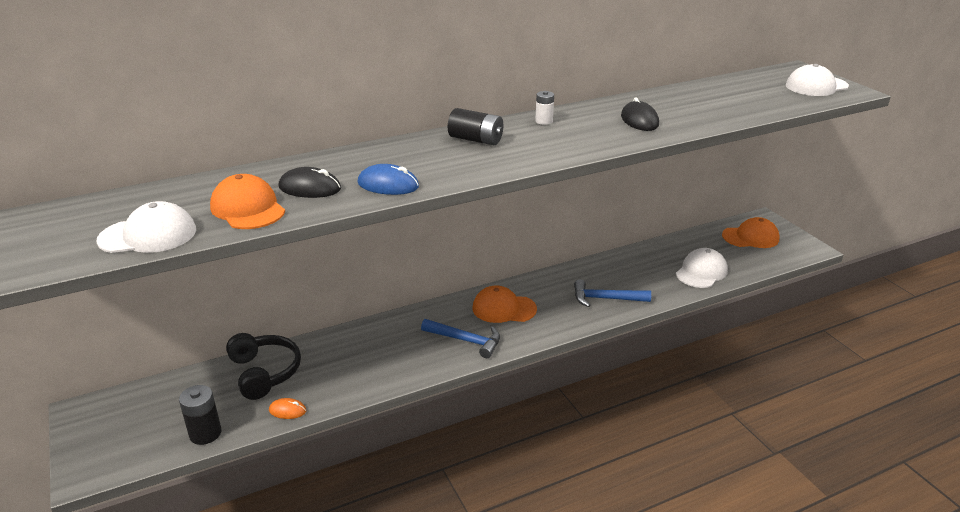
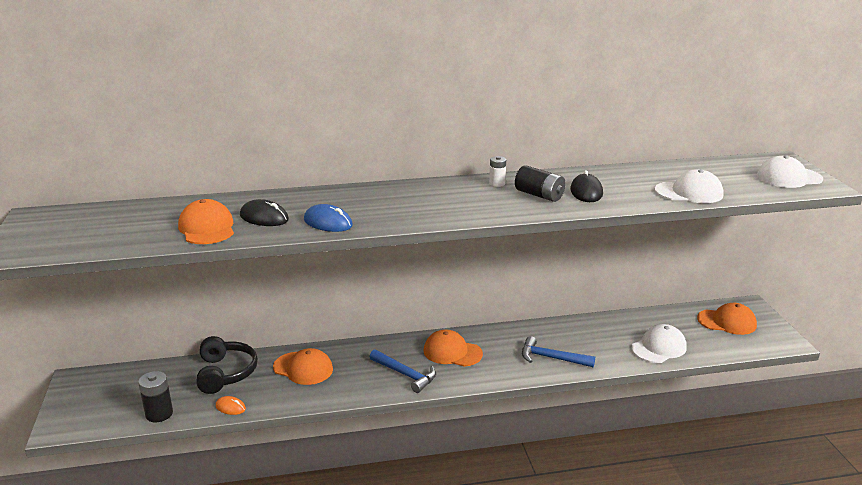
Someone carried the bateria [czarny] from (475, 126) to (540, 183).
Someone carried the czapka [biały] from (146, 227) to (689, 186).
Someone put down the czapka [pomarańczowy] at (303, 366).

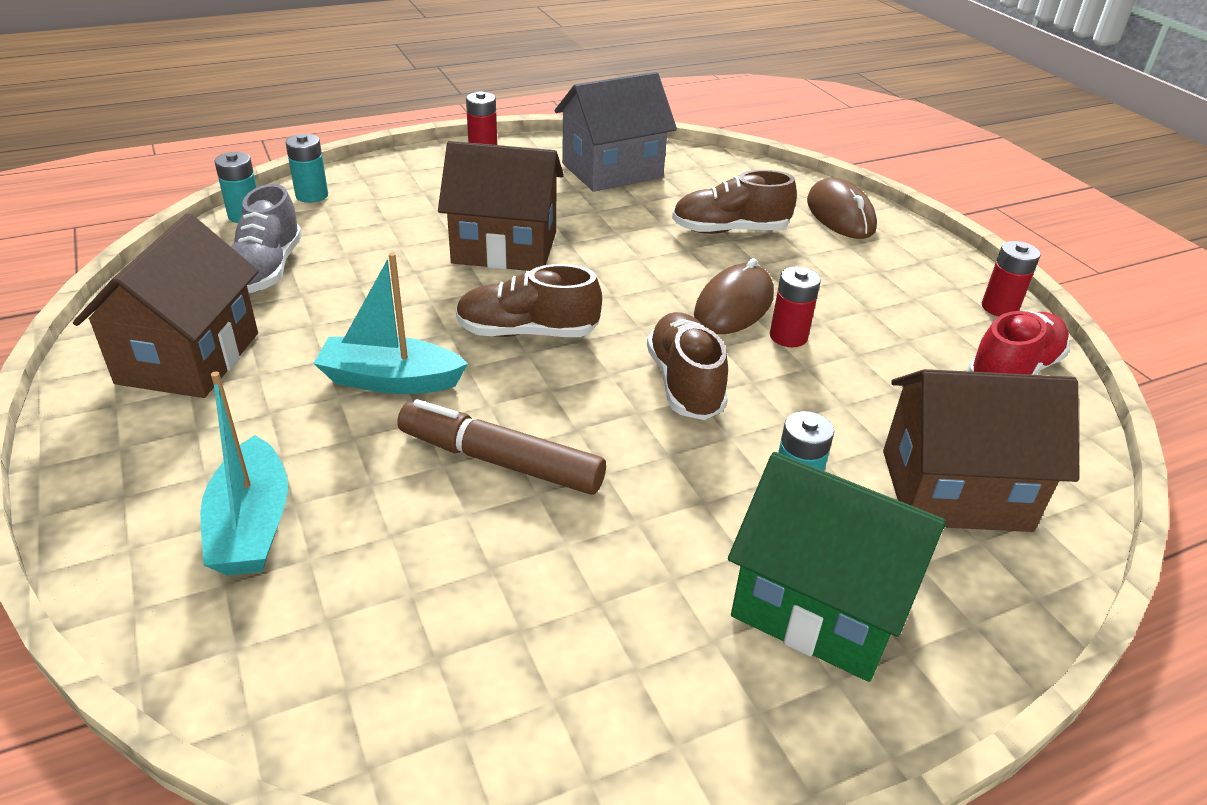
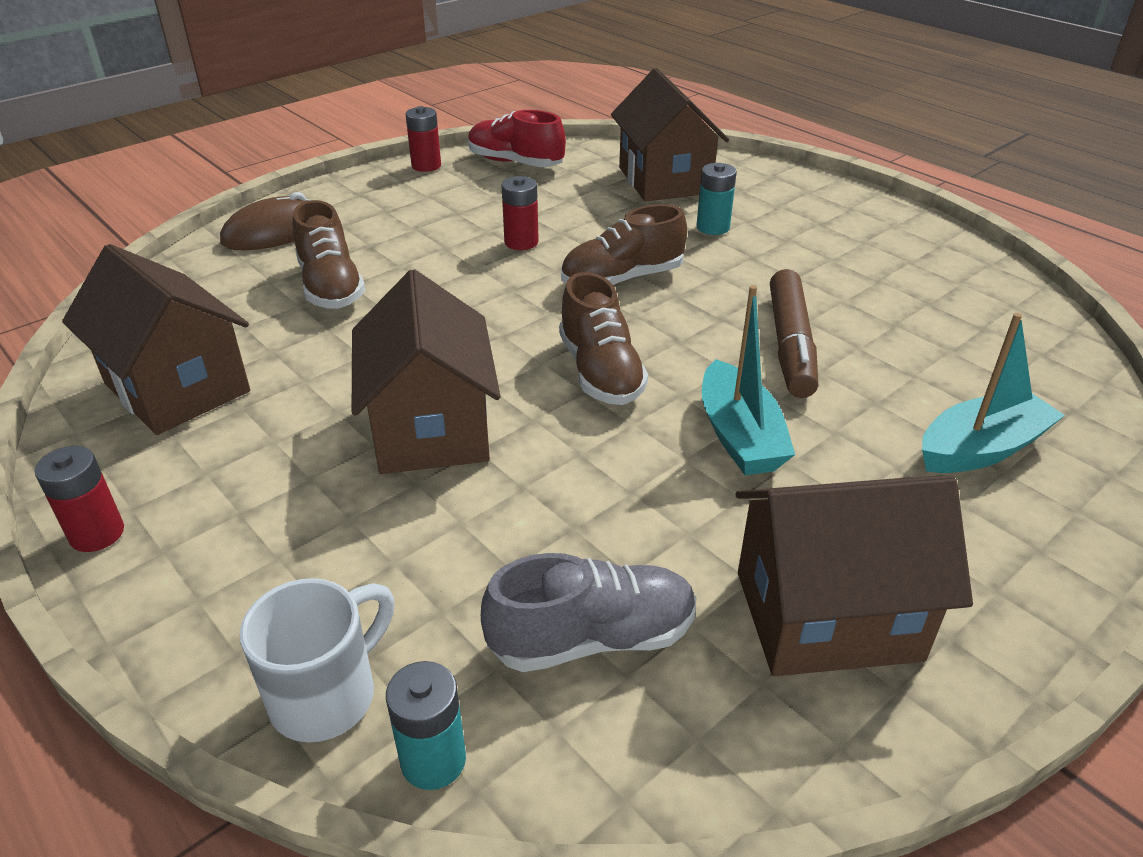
Someone repainted the domek [szary] at (616, 132), which became the domek [brązowy] at (156, 339).
Someone swapped the bateria [turkusowy] at (307, 168) for the kubek [biały] at (317, 660).
Someone took away the myszka [brązowy] at (734, 296).
Someone took away the domek [zielony] at (837, 567).

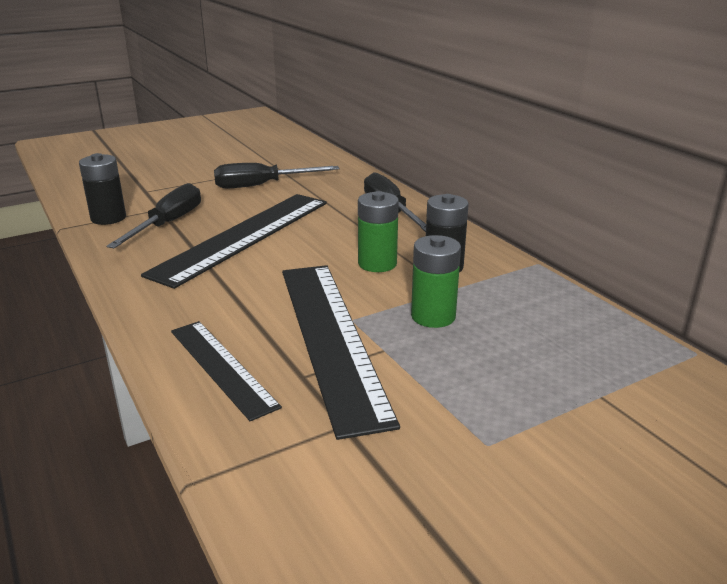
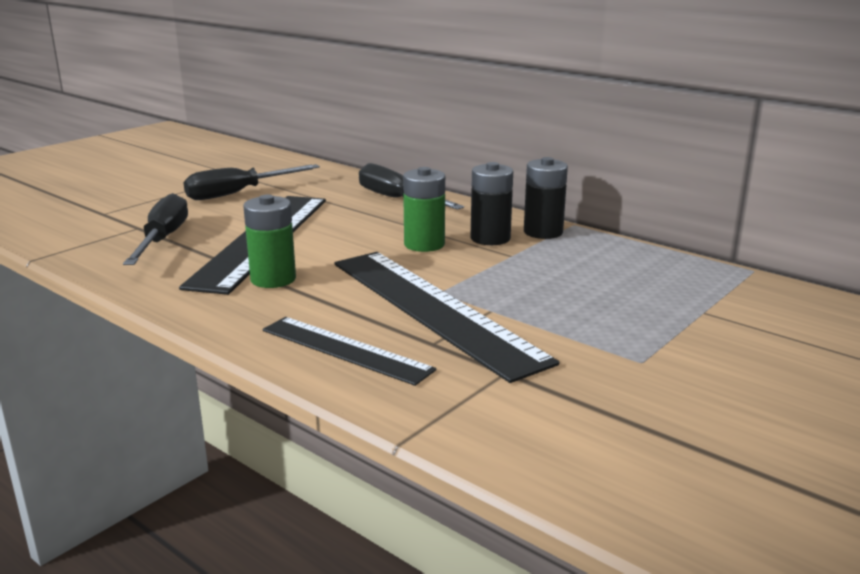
Someone carried the bateria [czarny] from (102, 189) to (546, 198).
Someone carried the bateria [zielony] from (436, 281) to (269, 241).

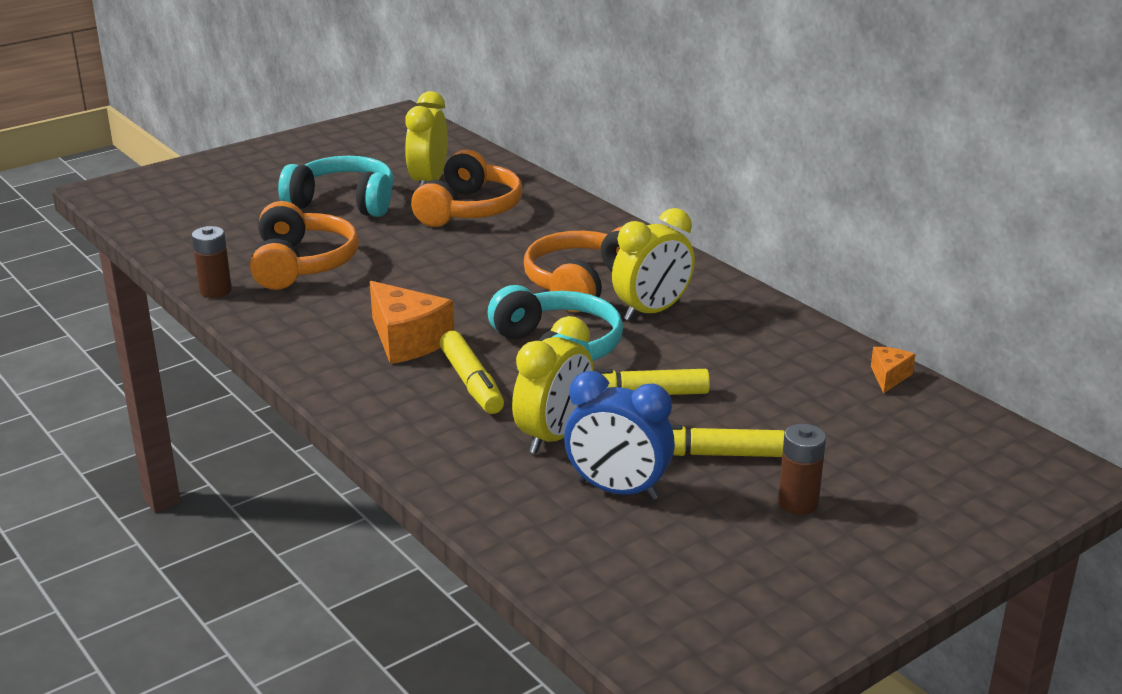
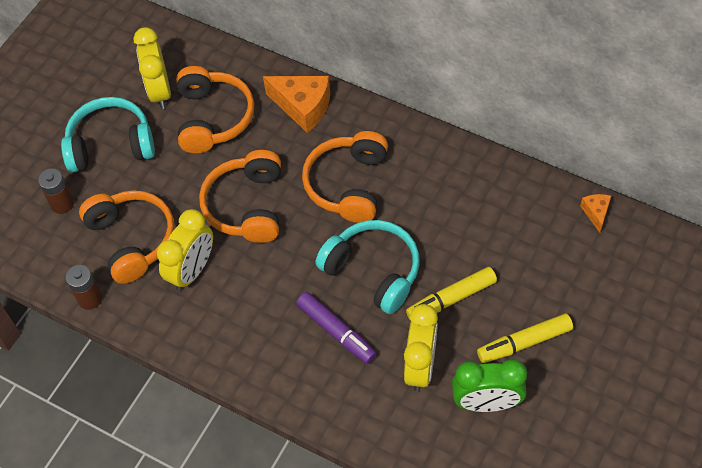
Someone carried the budzik [żółty] from (653, 264) to (185, 250).
Someone carried the ser [pomarańczowy] from (412, 322) to (296, 104).
Someone repainted the flamaster [żółty] at (472, 372), which became the flamaster [fioletowy] at (336, 328).
Someone repainted the budzik [niebieski] at (619, 435), which became the budzik [zielony] at (489, 385).
Someone carried the bateria [brązowy] from (802, 469) to (56, 191).
Someone put down the słuchawki [pomarańczowy] at (240, 196).

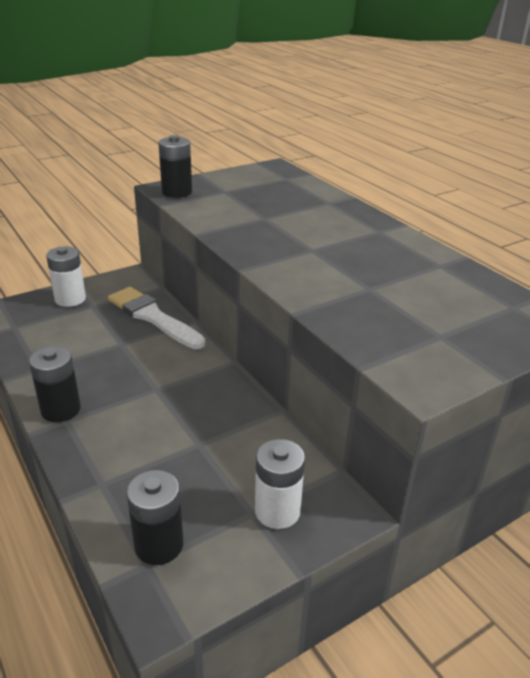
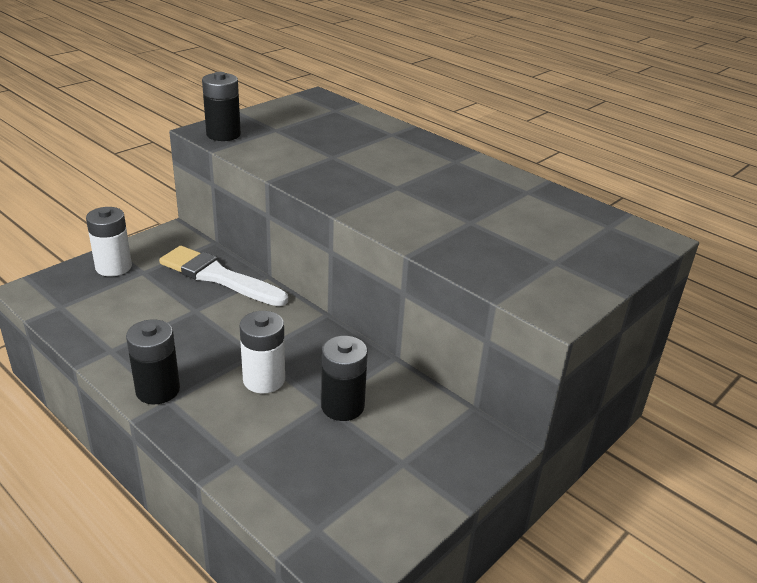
Someone carried the bateria [biały] from (280, 484) to (262, 352).
Someone carried the bateria [czarny] from (155, 517) to (344, 378).

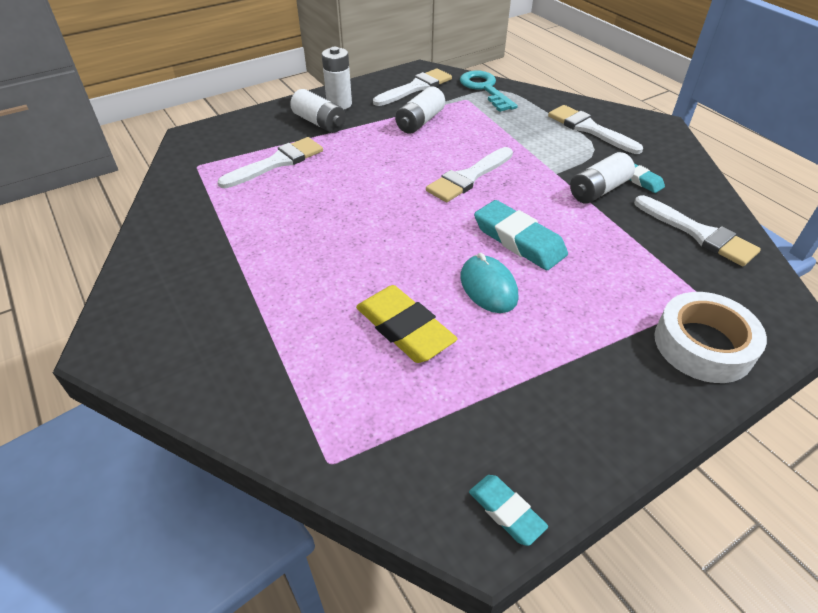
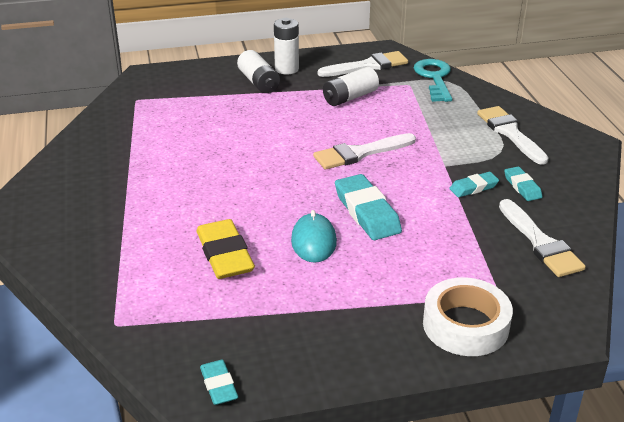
Someone took away the pędzel [biały] at (270, 162).
Someone swapped the bateria [biały] at (602, 177) for the gumka do mazania [turkusowy] at (474, 184).

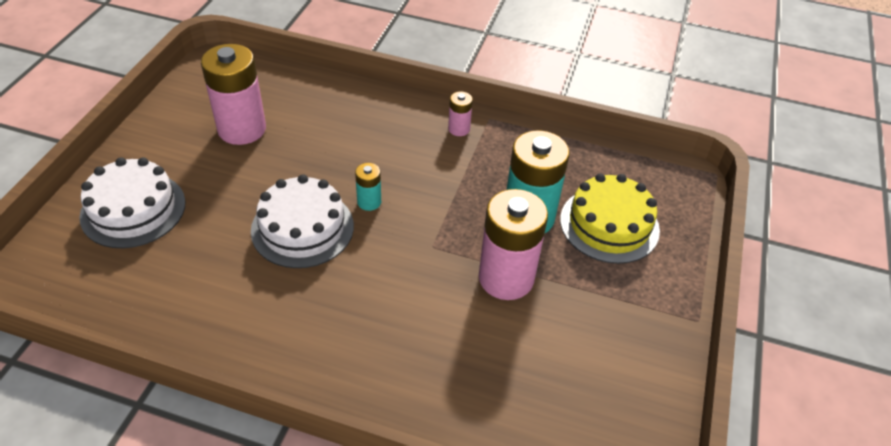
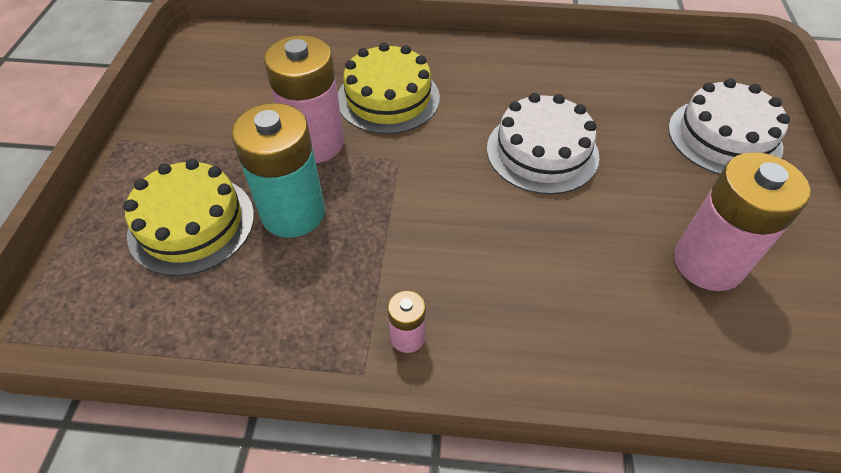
Someone took away the bateria [turkusowy] at (368, 187).
Someone put down the tort [żółty] at (389, 88).

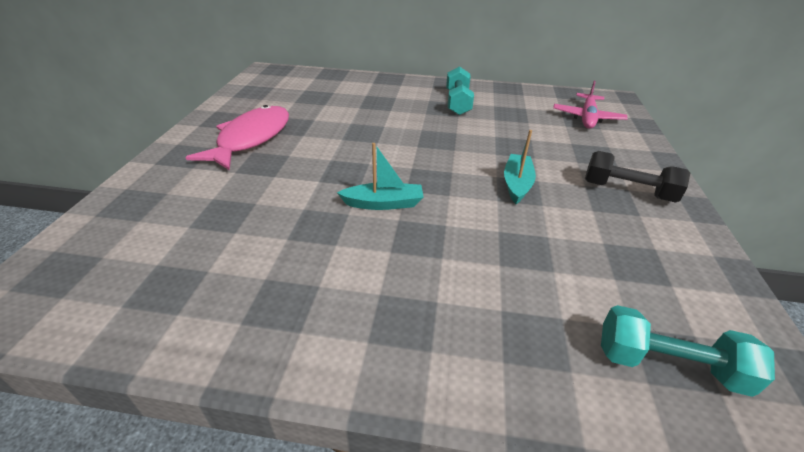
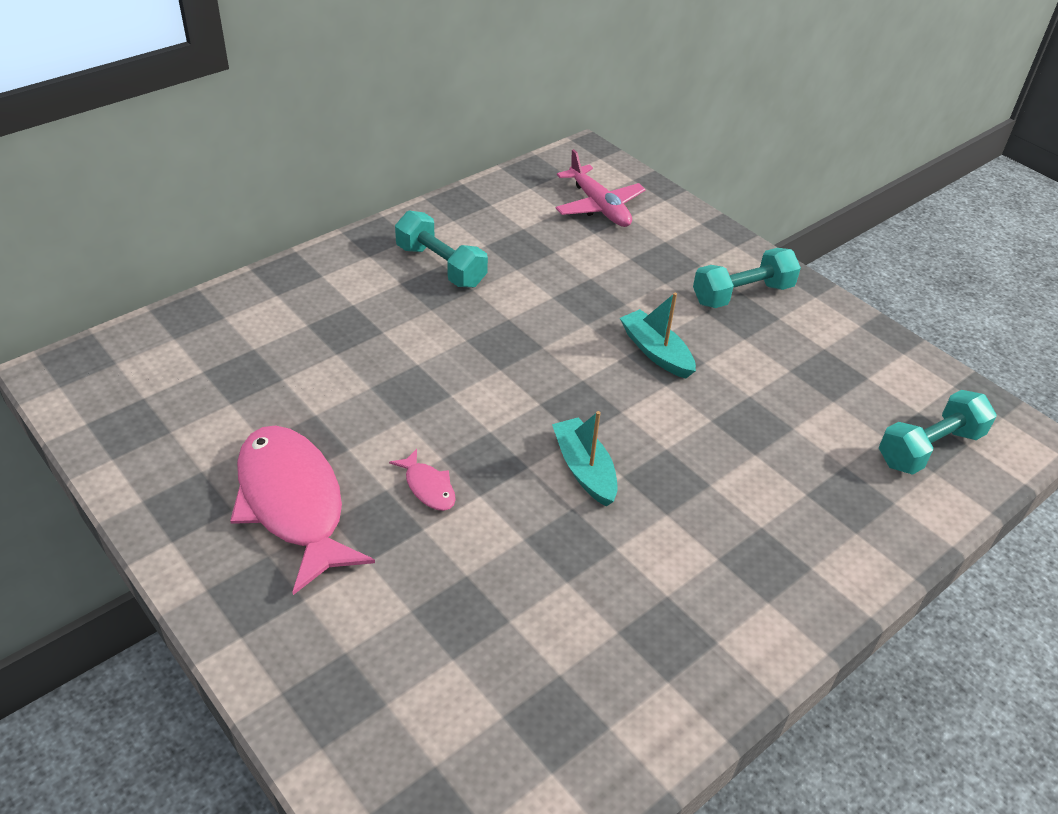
Someone rotated the łódka [turkusowy] at (380, 176) by 60 degrees counterclockwise.
Someone repainted the hantel [czarny] at (637, 177), which became the hantel [turkusowy] at (747, 278).
Someone put down the ryba [różowy] at (422, 480).

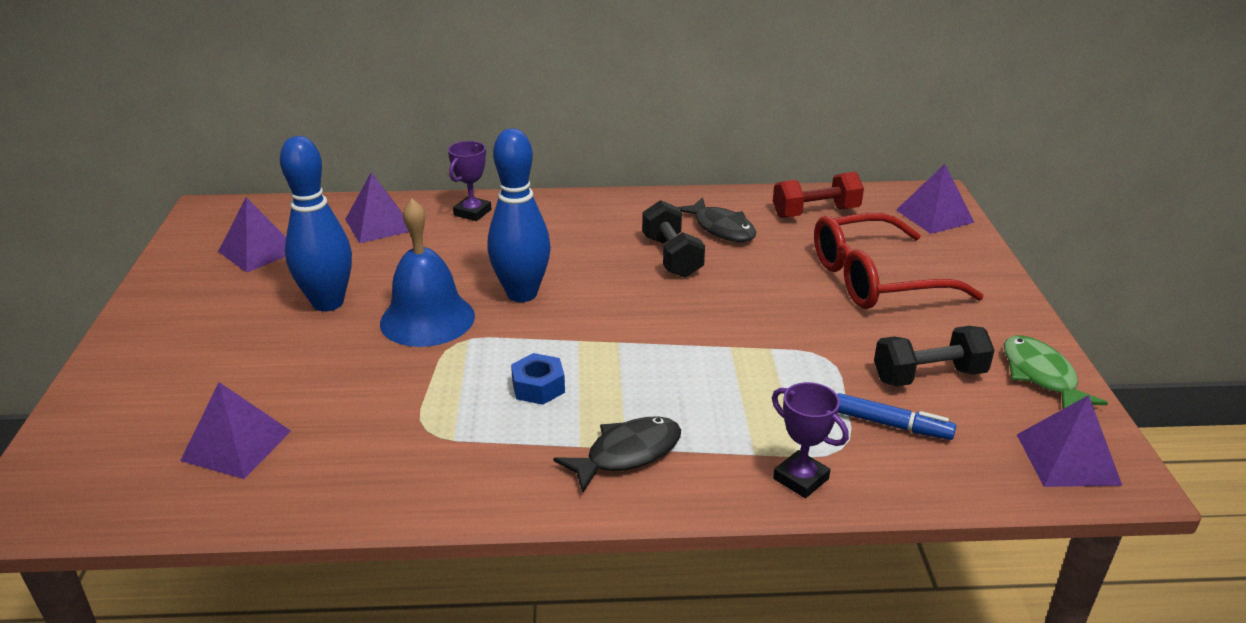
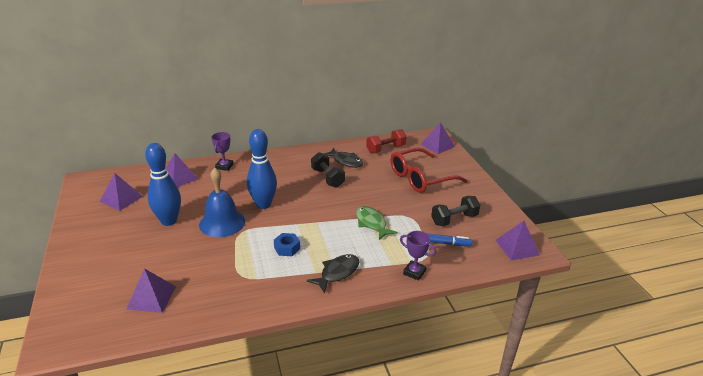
Someone carried the ryba [zielony] from (1056, 372) to (377, 223).

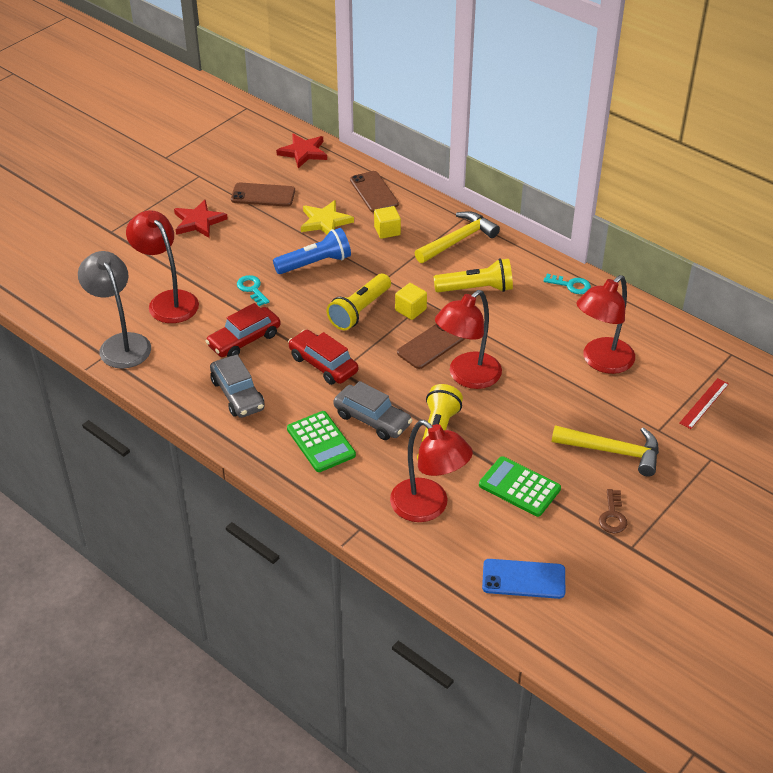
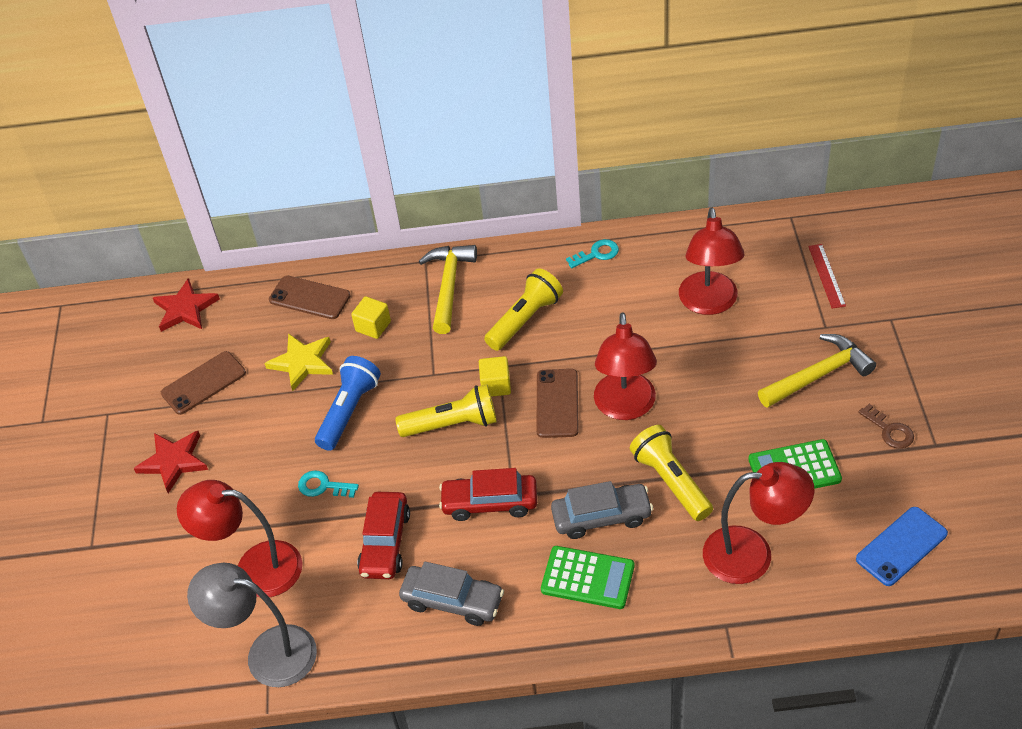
Someone rotated the latarka [żółty] at (358, 302) by 90 degrees counterclockwise.

